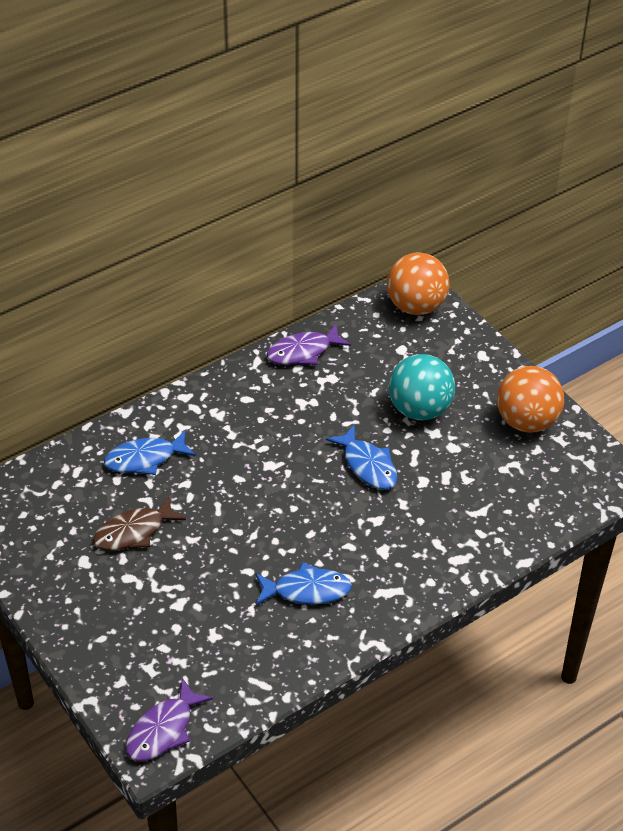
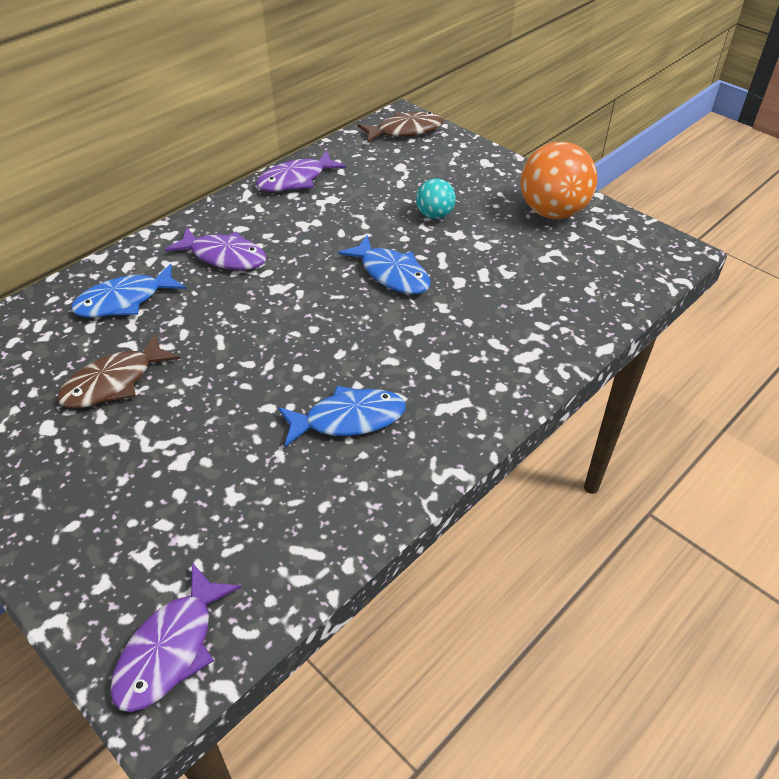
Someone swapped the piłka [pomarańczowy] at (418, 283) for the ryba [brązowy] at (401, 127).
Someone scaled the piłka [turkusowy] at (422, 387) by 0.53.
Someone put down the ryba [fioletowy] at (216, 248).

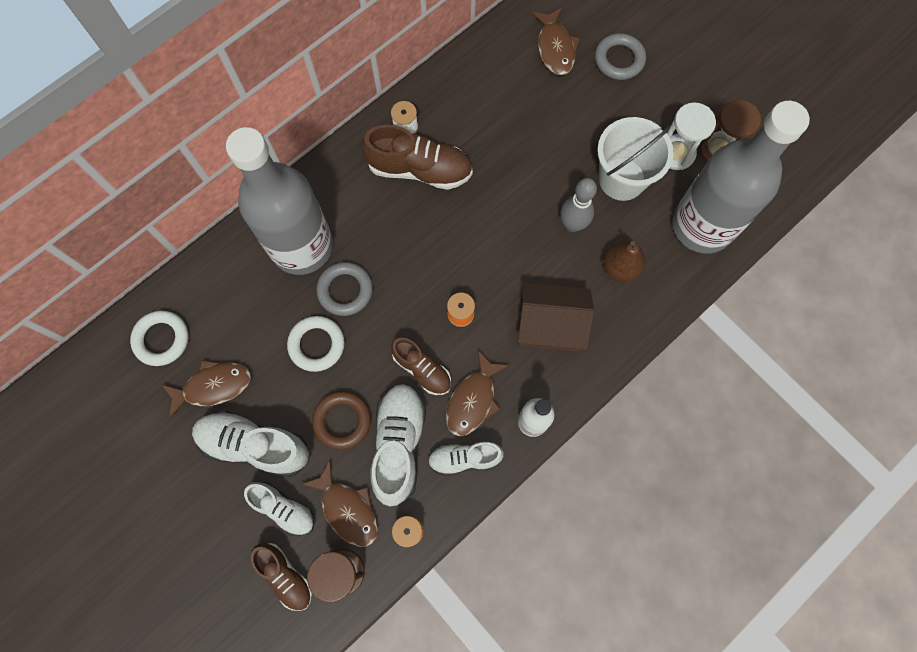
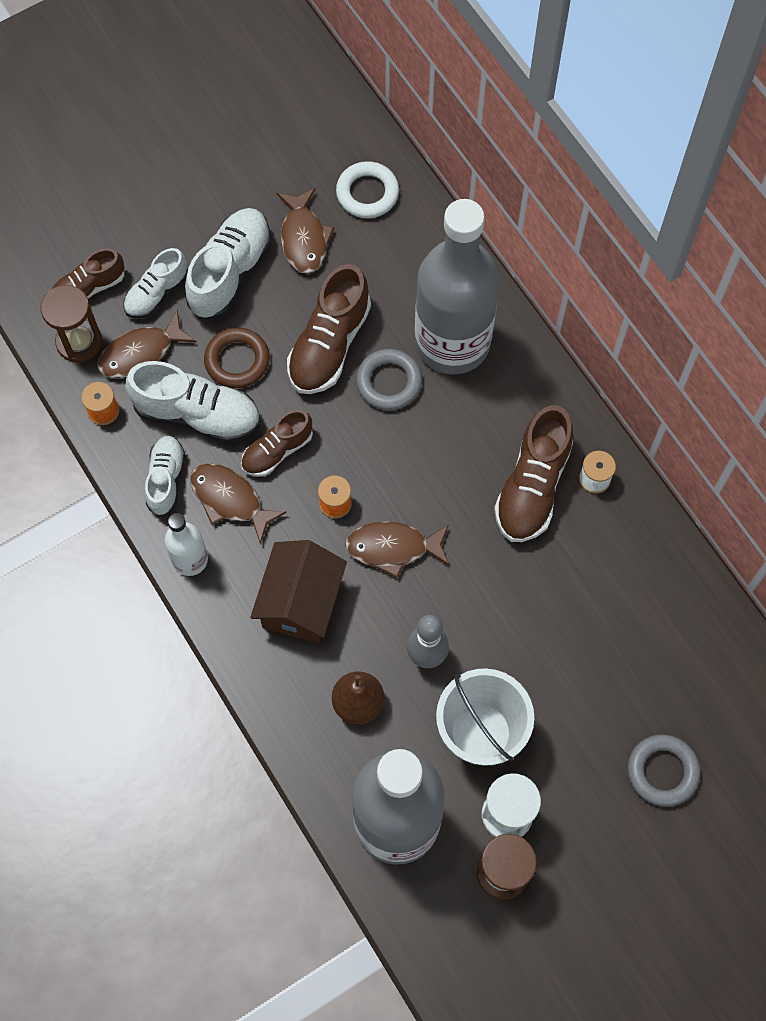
Someone carried the ryba [brązowy] from (556, 41) to (397, 549).
Someone swapped the pierścień [biały] at (316, 344) for the but [brązowy] at (329, 329).

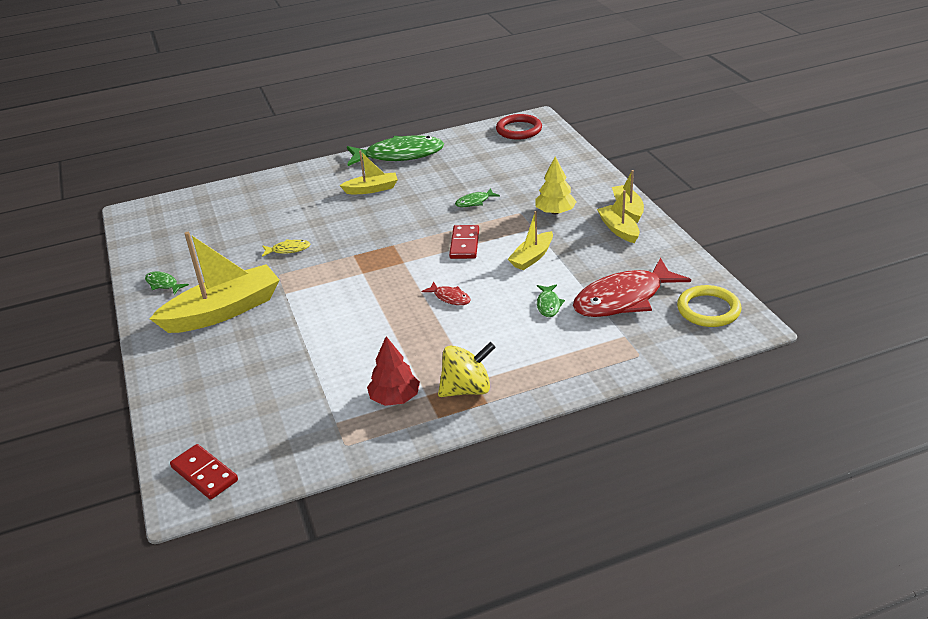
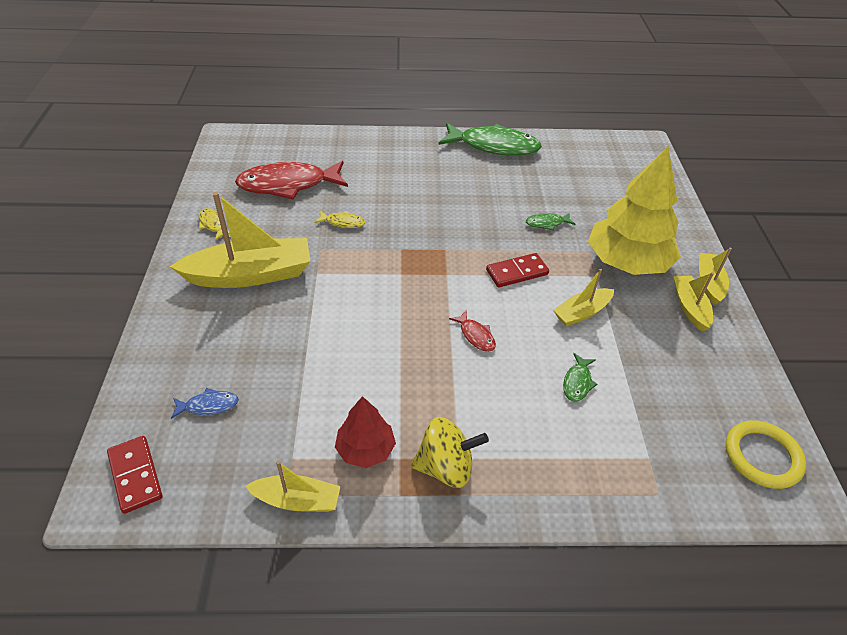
Someone took away the pierścień [czerwony] at (519, 127).
Someone carried the łódka [żółty] from (368, 172) to (293, 486).
Someone scaled the drzewko [żółty] at (556, 185) by 1.93.
Someone rotated the kostka domina [czerwony] at (464, 242) by 45 degrees clockwise.
Someone carried the ryba [czerwony] from (632, 287) to (291, 180).
Someone repainted the ryba [zielony] at (167, 283), which became the ryba [żółty] at (214, 224).
Someone put down the ryba [niebieski] at (205, 403).

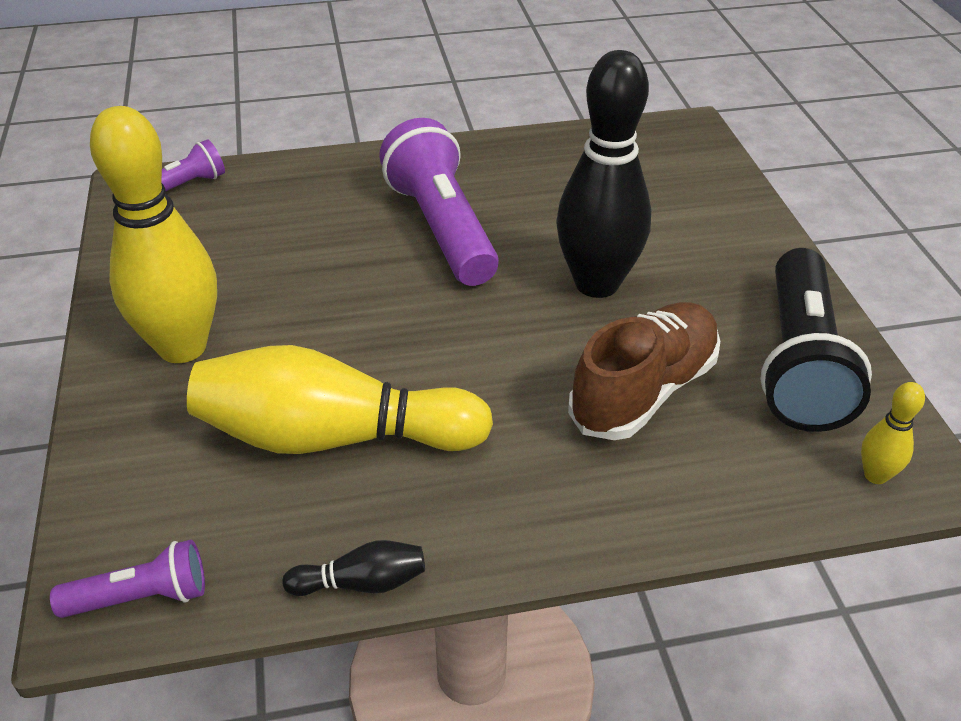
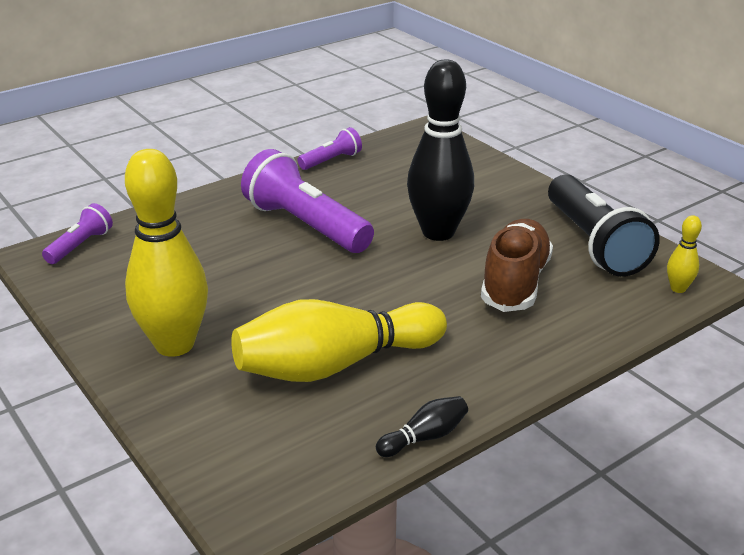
Someone carried the latarka [fioletowy] from (127, 579) to (330, 148).

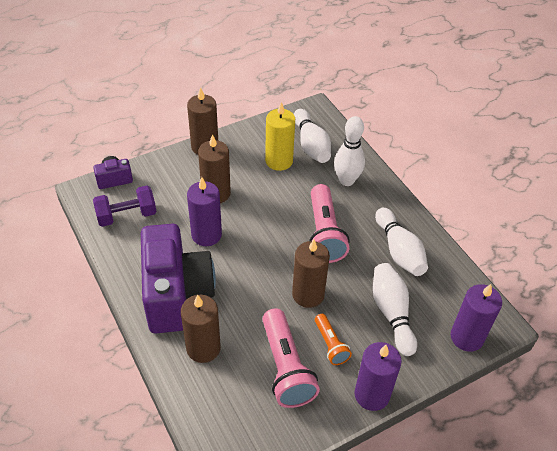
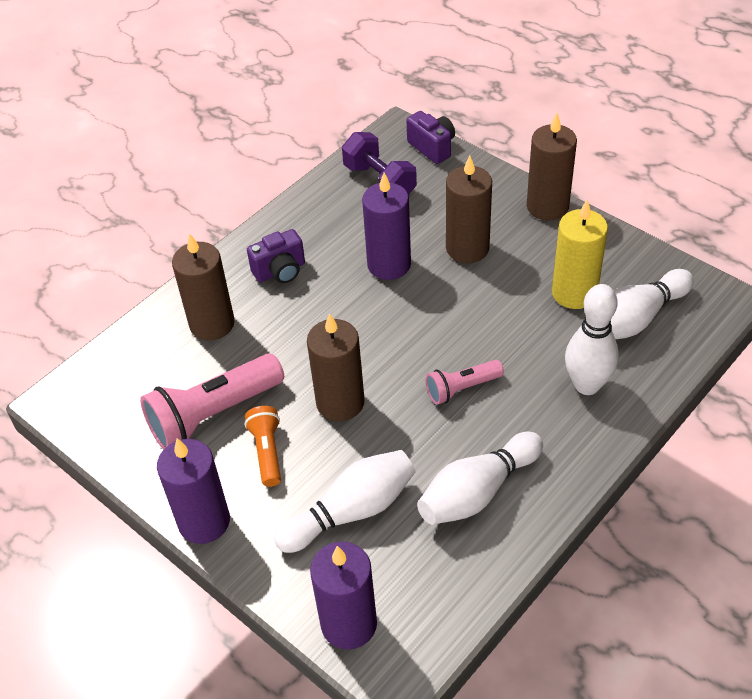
Someone scaled the latarka [różowy] at (329, 223) by 0.55.
Someone scaled the aparat fotograficzny [fioletowy] at (178, 279) by 0.43.
Someone rotated the latarka [pomarańczowy] at (333, 339) by 120 degrees clockwise.

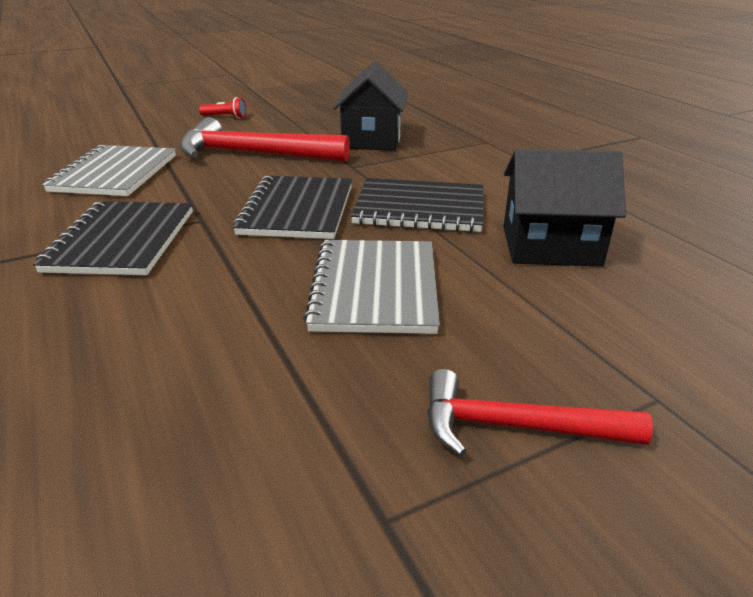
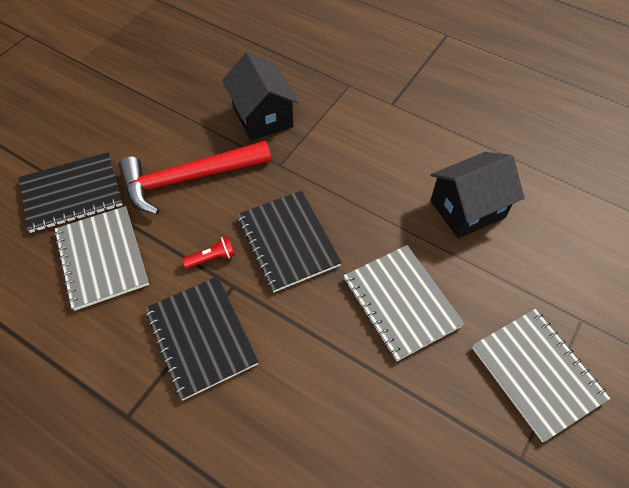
Someone carried the latarka [czerwony] from (222, 107) to (208, 252).
Someone carried the zeszyt [czarny] from (417, 205) to (71, 192).
Someone swapped the młotek [czerwony] at (540, 412) for the zeszyt [szary] at (541, 375).

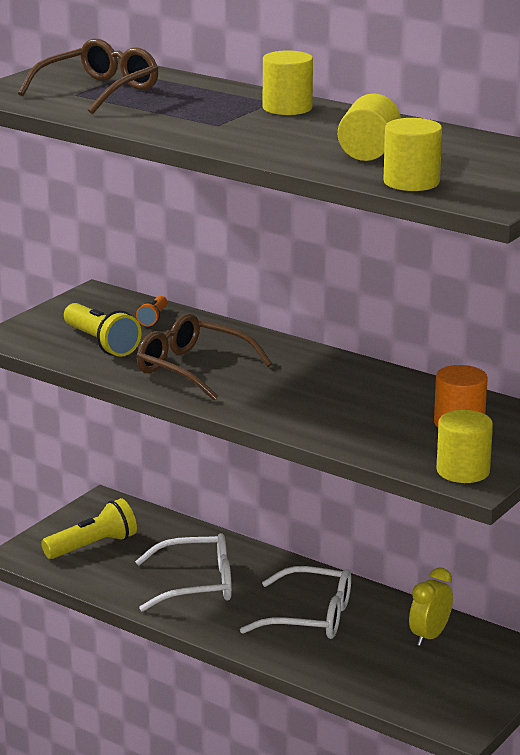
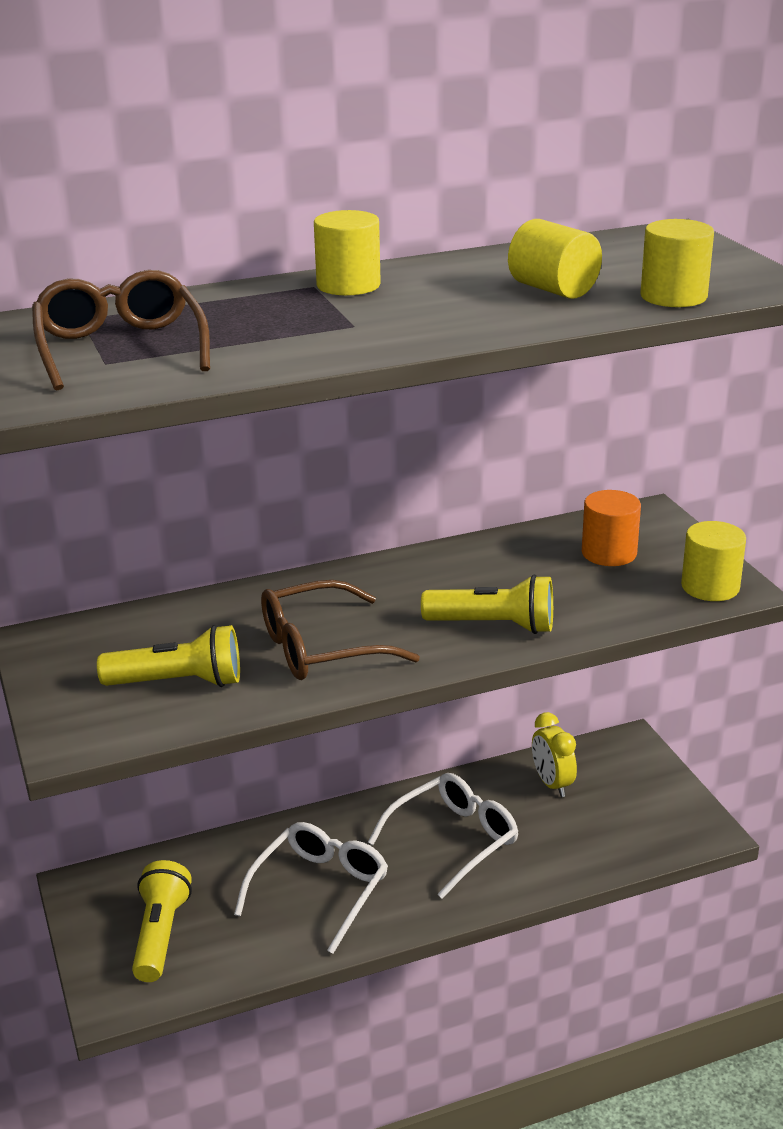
Someone took away the latarka [pomarańczowy] at (151, 311).
Someone put down the latarka [żółty] at (487, 604).

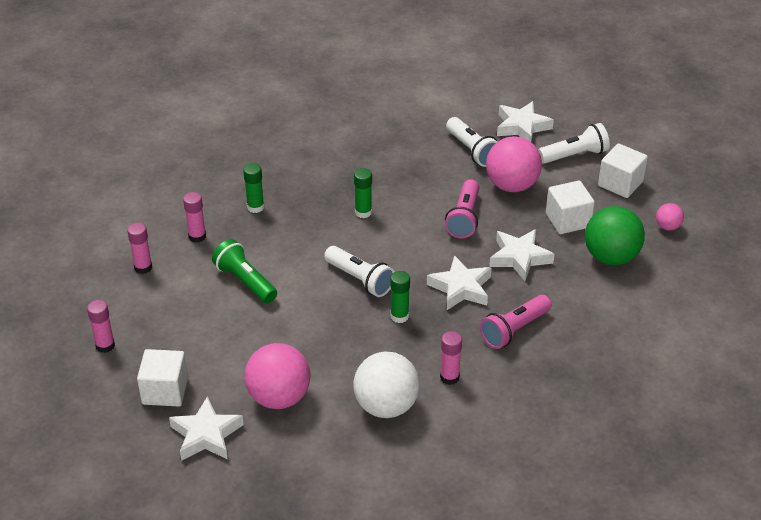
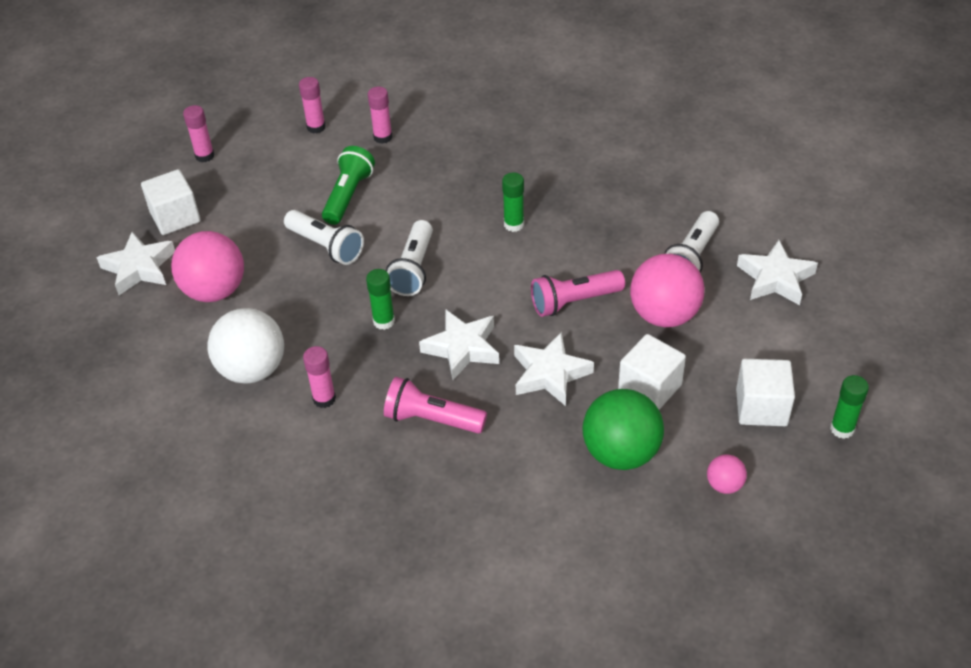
Someone carried the latarka [biały] from (574, 143) to (324, 237).
Someone carried the klej w sztyfcie [zielony] from (253, 188) to (849, 407).

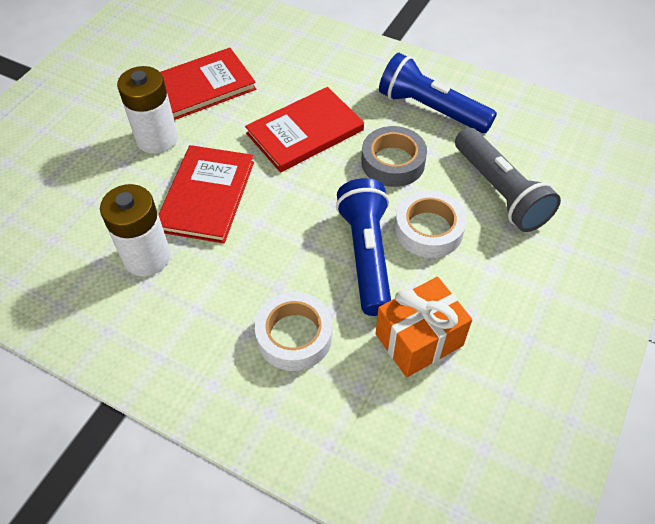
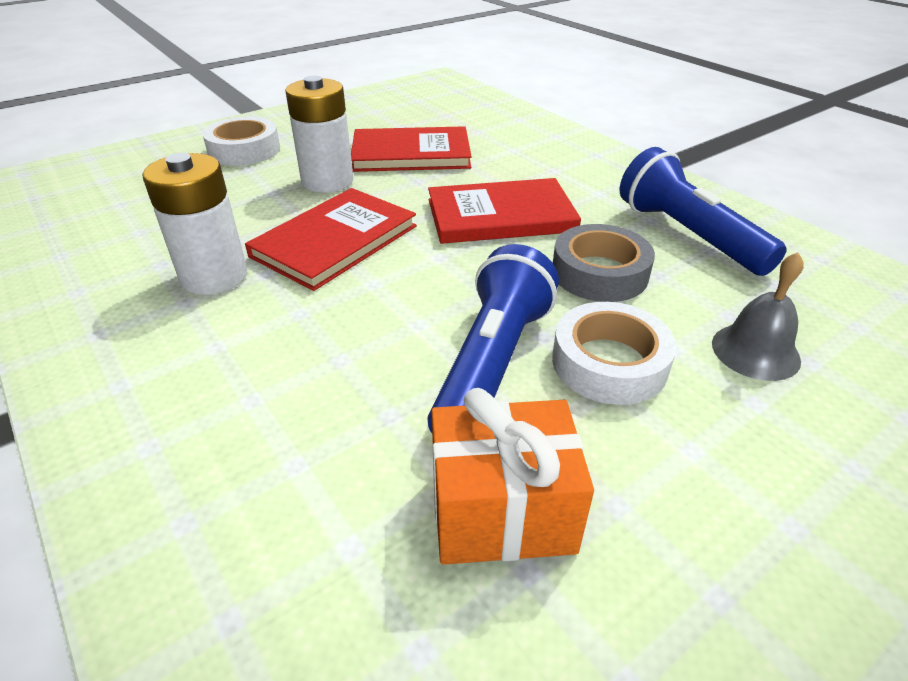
Someone swapped the latarka [szary] at (508, 180) for the dzwonek [szary] at (758, 316).
Someone carried the taśma klejąca [biały] from (293, 331) to (241, 141).

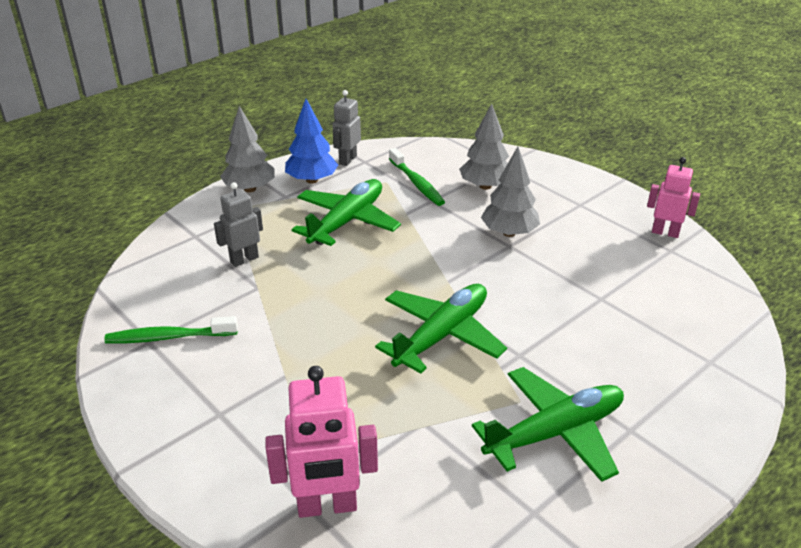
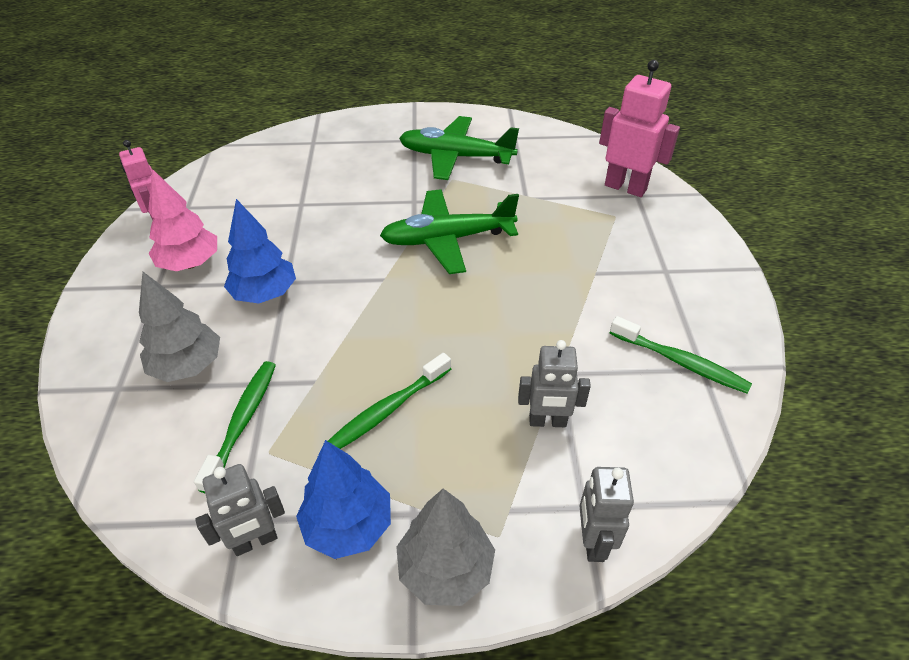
Someone repainted the drzewko [szary] at (510, 192), which became the drzewko [niebieski] at (260, 251).
Someone swapped the samolot [zielony] at (346, 212) for the szczoteczka do zębów [zielony] at (389, 401).
Someone put down the drzewko [różowy] at (182, 220).
Someone put down the robot [szary] at (607, 514).

